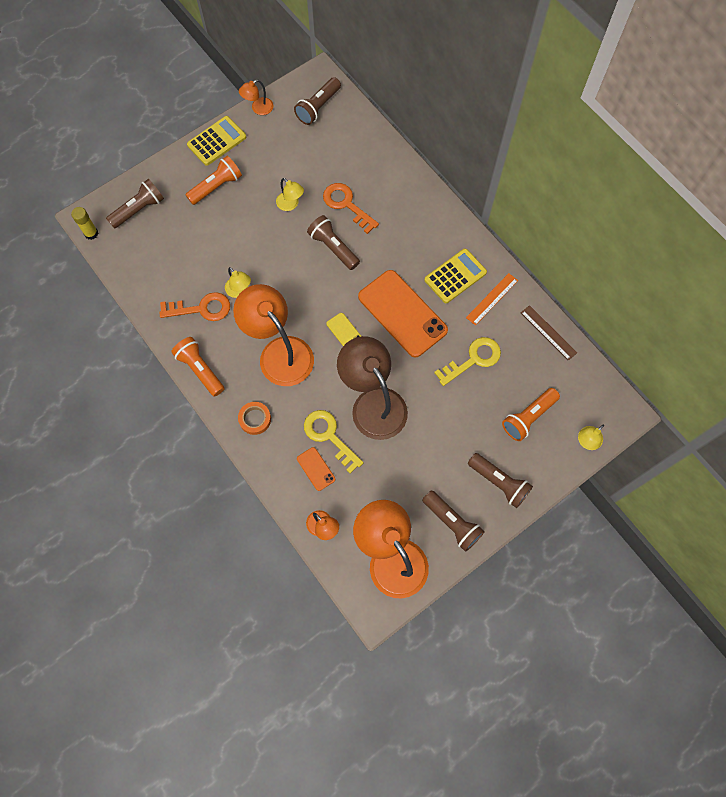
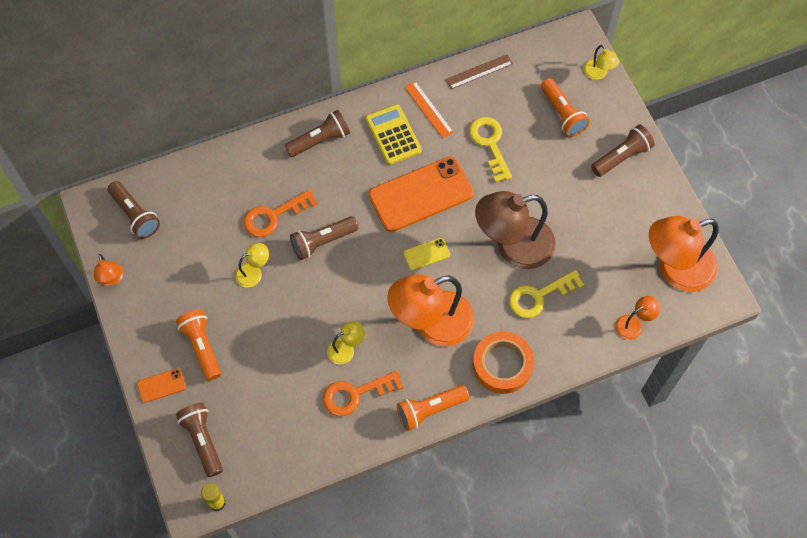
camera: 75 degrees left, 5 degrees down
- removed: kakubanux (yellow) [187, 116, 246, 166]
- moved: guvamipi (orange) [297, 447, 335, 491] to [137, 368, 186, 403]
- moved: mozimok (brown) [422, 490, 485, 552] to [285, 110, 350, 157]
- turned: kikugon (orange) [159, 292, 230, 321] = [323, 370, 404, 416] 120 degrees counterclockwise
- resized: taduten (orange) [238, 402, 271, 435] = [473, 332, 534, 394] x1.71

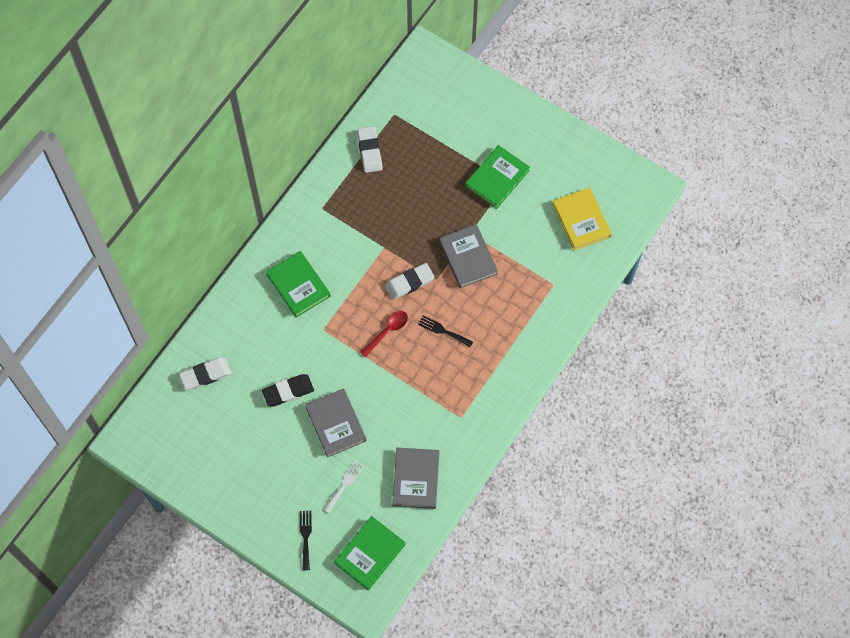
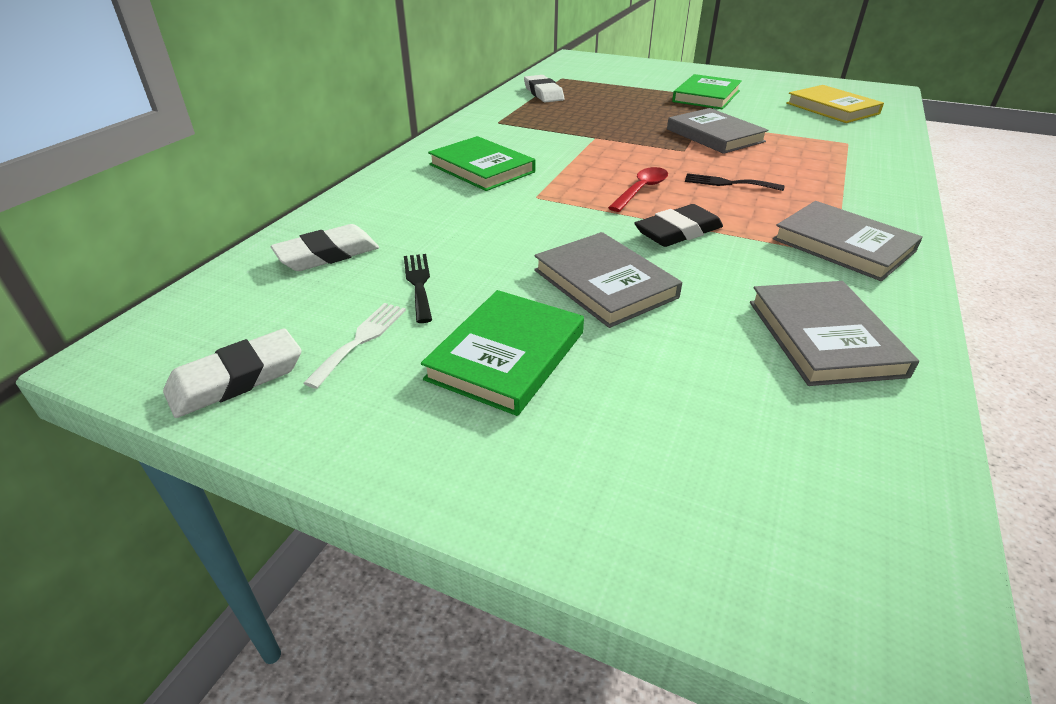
camera: 10 degrees left, 30 degrees down
- added: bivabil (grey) [773, 201, 923, 281]
- moved: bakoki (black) [262, 374, 314, 406] to [634, 204, 723, 247]
- moved: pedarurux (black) [300, 511, 312, 570] to [404, 254, 432, 323]
- moved: pedarurux (white) [323, 460, 364, 513] to [304, 303, 406, 389]
- moved: bivabil (green) [334, 516, 406, 590] to [421, 290, 584, 416]
- moved: bakoki (white) [385, 263, 435, 300] to [163, 329, 302, 418]

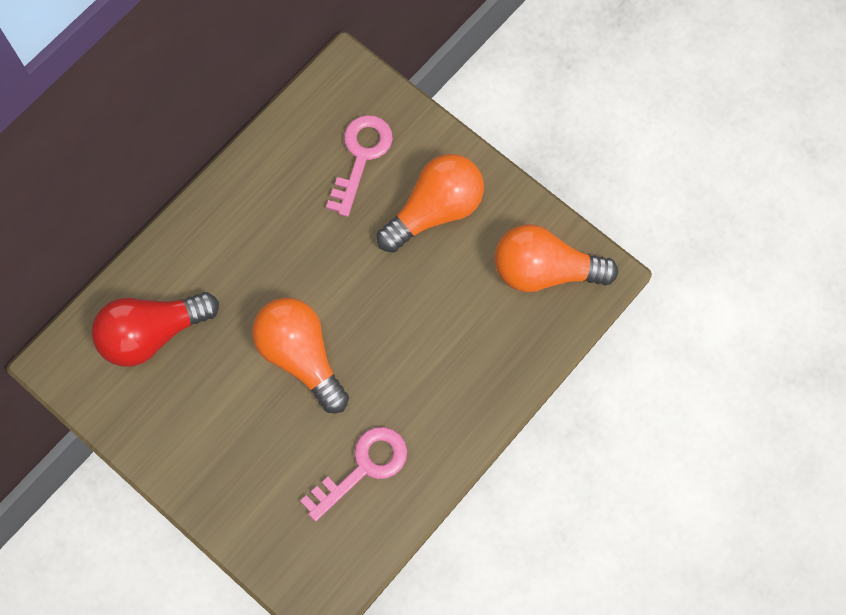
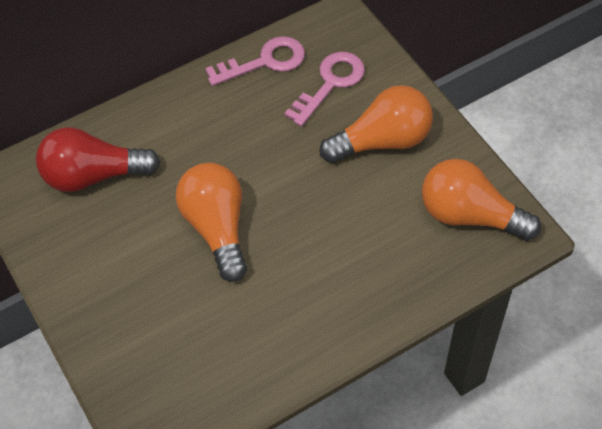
camera: 20 degrees right, 15 degrees down
- moved: kikugon (pink) [300, 427, 407, 522] to [205, 36, 305, 86]

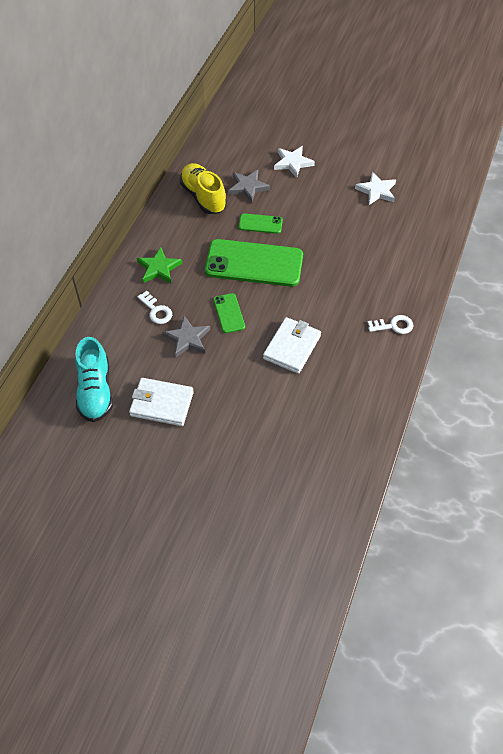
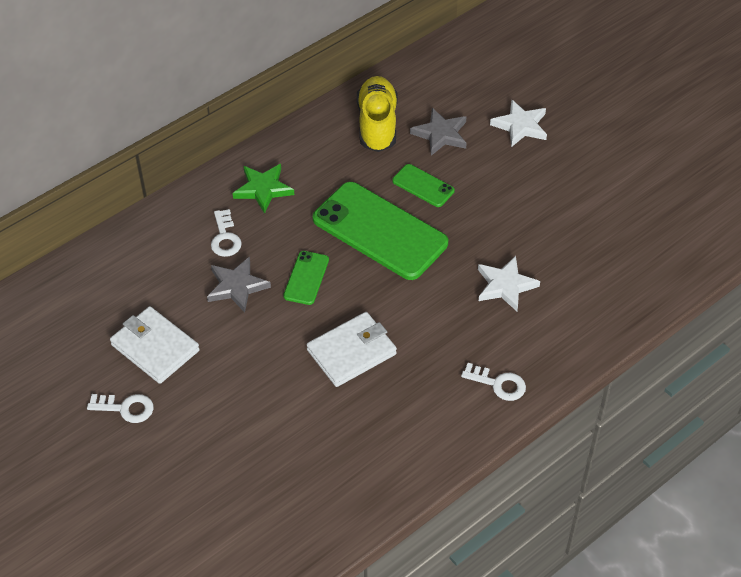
camera: 30 degrees right, 5 degrees down
- removed: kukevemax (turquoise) [75, 337, 113, 422]
- added: kikugon (white) [87, 394, 153, 423]
- moved: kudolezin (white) [355, 172, 396, 205] to [478, 256, 540, 311]

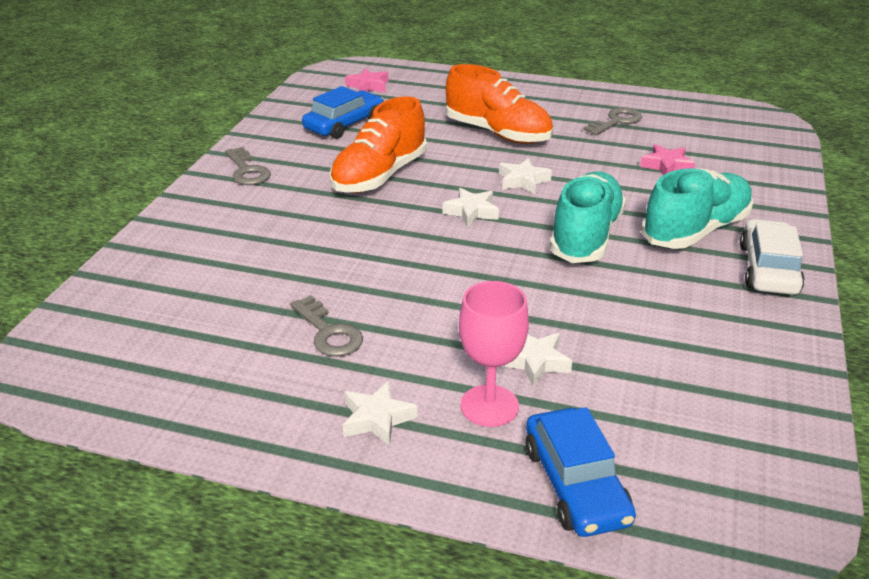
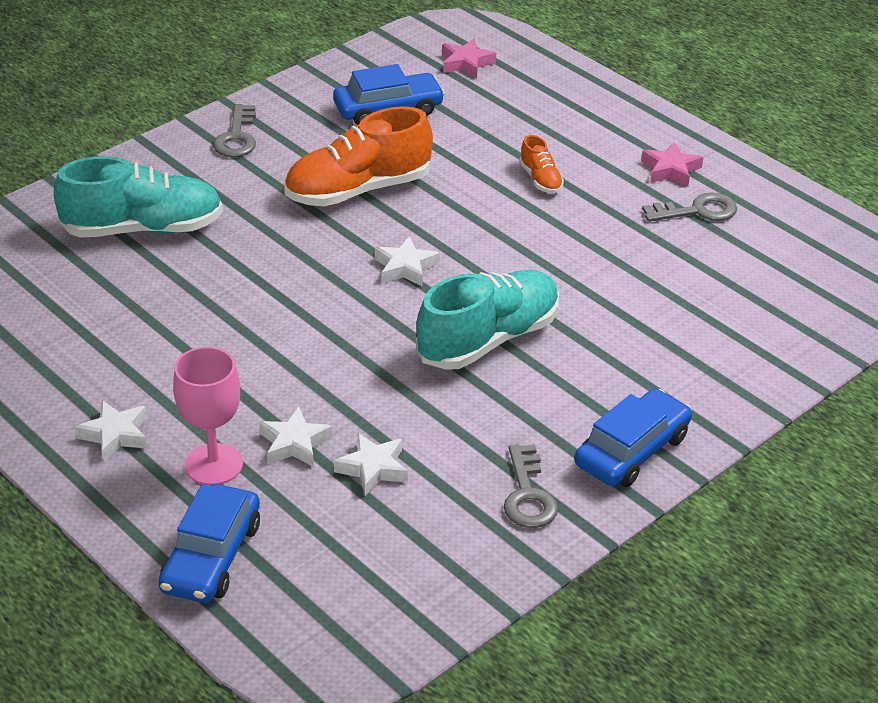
camera: 30 degrees right, 5 degrees up
- moved: kikugon (grey) [290, 295, 363, 357] to [504, 444, 558, 528]
- moved: kudolezin (white) [499, 158, 552, 194] to [334, 433, 408, 496]
- moved: kudolezin (pink) [640, 144, 695, 175] to [641, 142, 703, 187]
- moved: kukevemax (turquoise) [641, 168, 754, 249] to [54, 156, 223, 238]
- recoloured: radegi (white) [740, 219, 805, 295] to radegi (blue) [575, 389, 692, 487]
- resized: kukevemax (orange) [446, 64, 553, 144] = [519, 135, 564, 193] x0.46

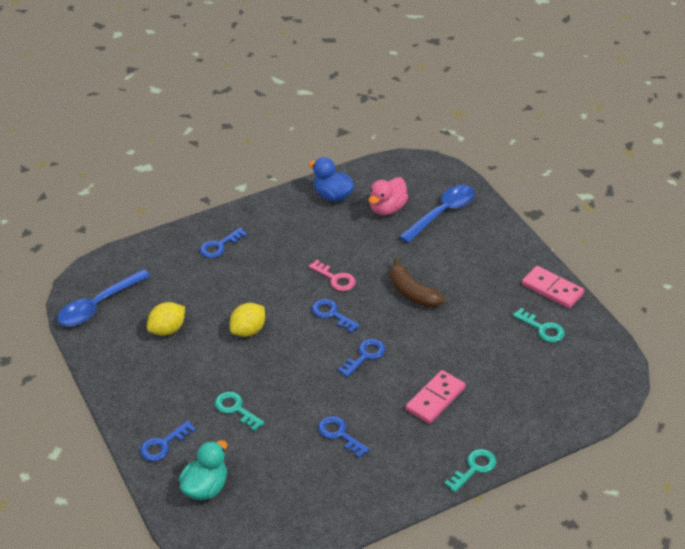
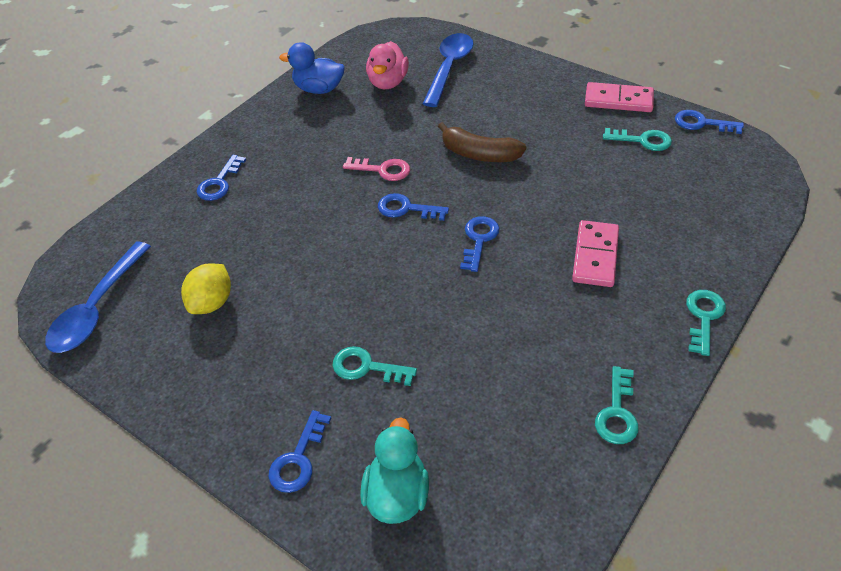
camera: 25 degrees left, 5 degrees up
- removed: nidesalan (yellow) [230, 303, 265, 337]
- added: kikugon (turquoise) [595, 366, 639, 444]
- moved: kikugon (blue) [318, 416, 369, 458] to [675, 110, 744, 134]

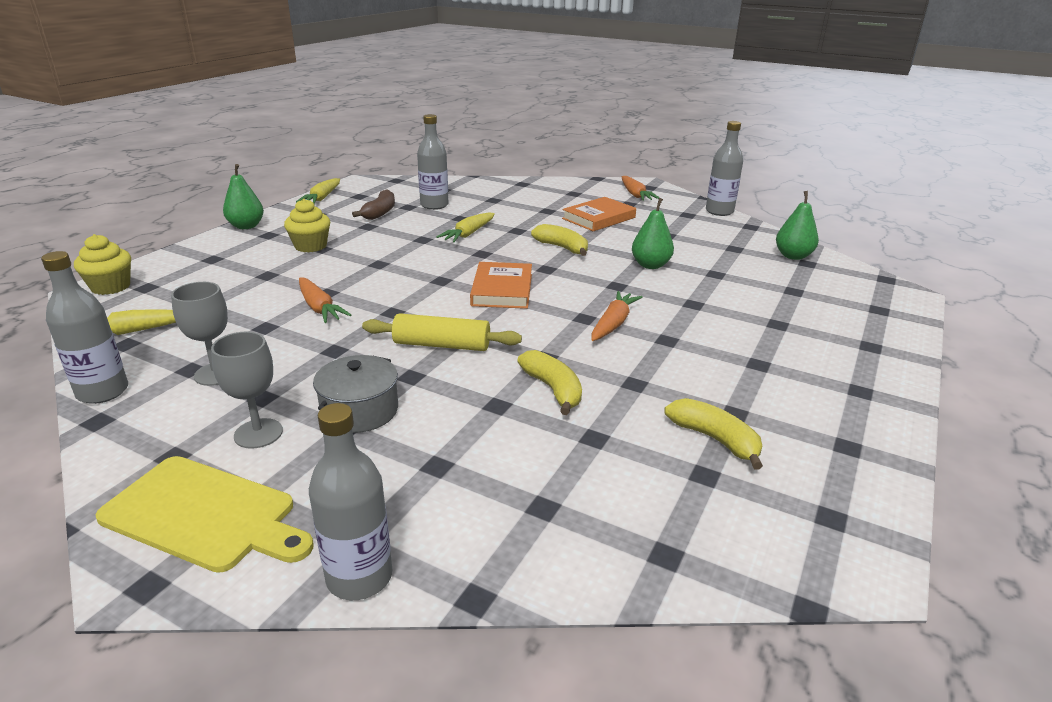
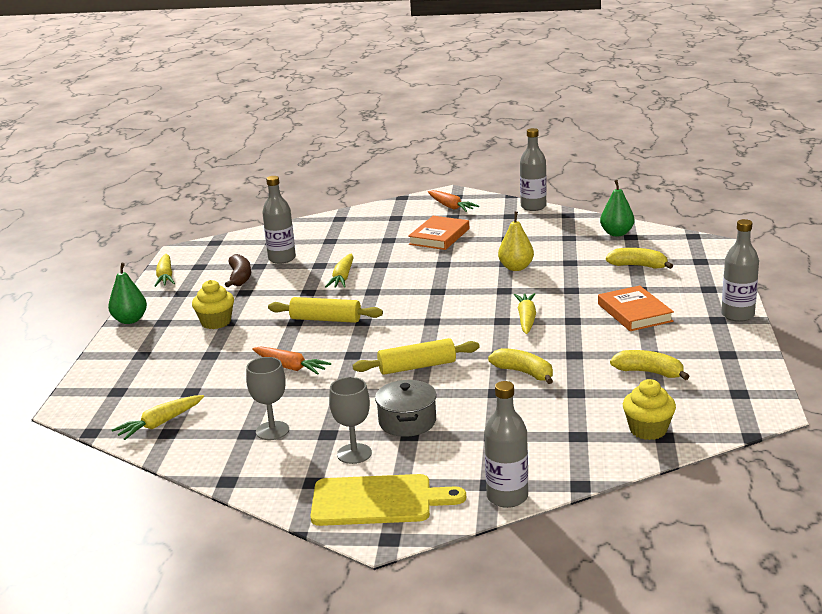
camera: 20 degrees left, 5 degrees down
- added: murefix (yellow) [268, 297, 383, 323]
- moved: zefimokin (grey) [41, 251, 128, 404] to [721, 219, 759, 322]
- moved: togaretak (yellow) [74, 234, 131, 295] to [623, 379, 676, 440]
- moved: bivabil (orange) [470, 262, 532, 309] to [598, 286, 674, 331]
- moved: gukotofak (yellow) [531, 224, 588, 256] to [606, 248, 673, 269]
- recoloured: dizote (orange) [591, 291, 643, 341] to dizote (yellow) [514, 293, 536, 334]
- recoloured: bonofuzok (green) [632, 198, 674, 269] to bonofuzok (yellow) [498, 212, 534, 271]

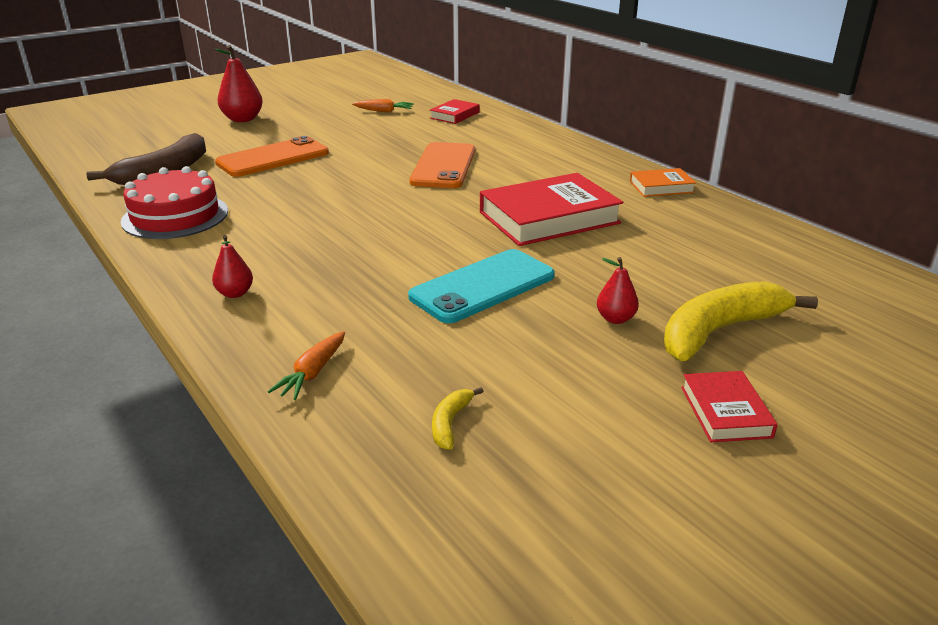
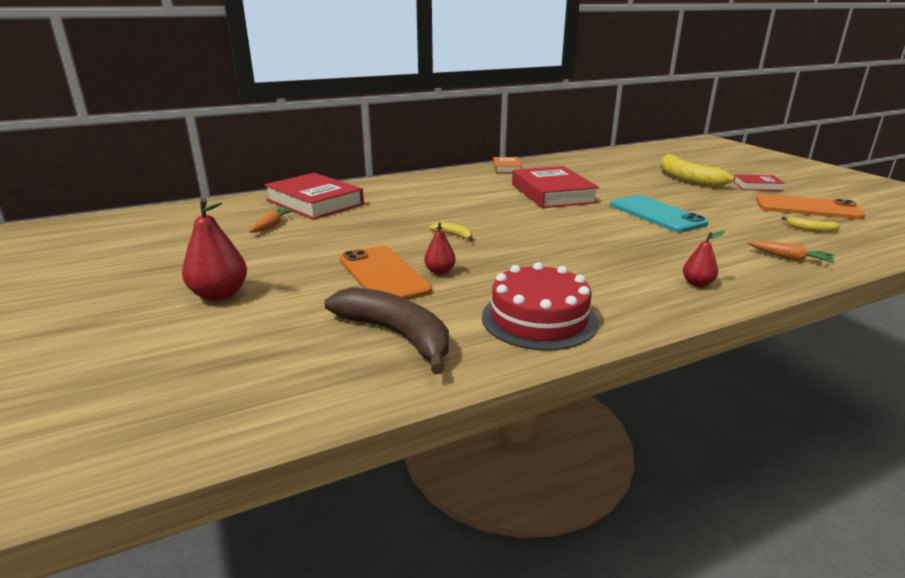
camera: 80 degrees left, 5 degrees down
- added: gukotofak (yellow) [429, 222, 473, 241]
- moved: guvamipi (orange) [410, 142, 475, 188] to [756, 194, 865, 219]
- moved: bonofuzok (red) [597, 257, 639, 324] to [424, 222, 456, 275]
- resized: bivabil (red) [430, 99, 479, 124] = [264, 173, 364, 220] x1.99

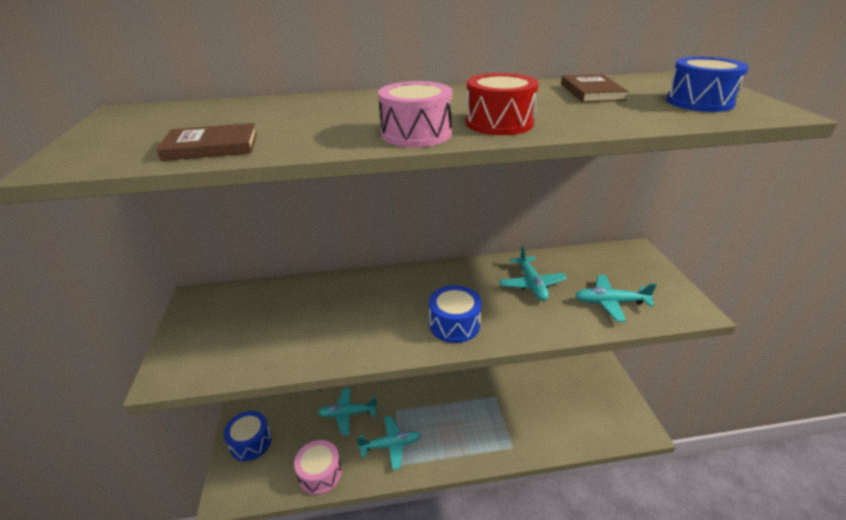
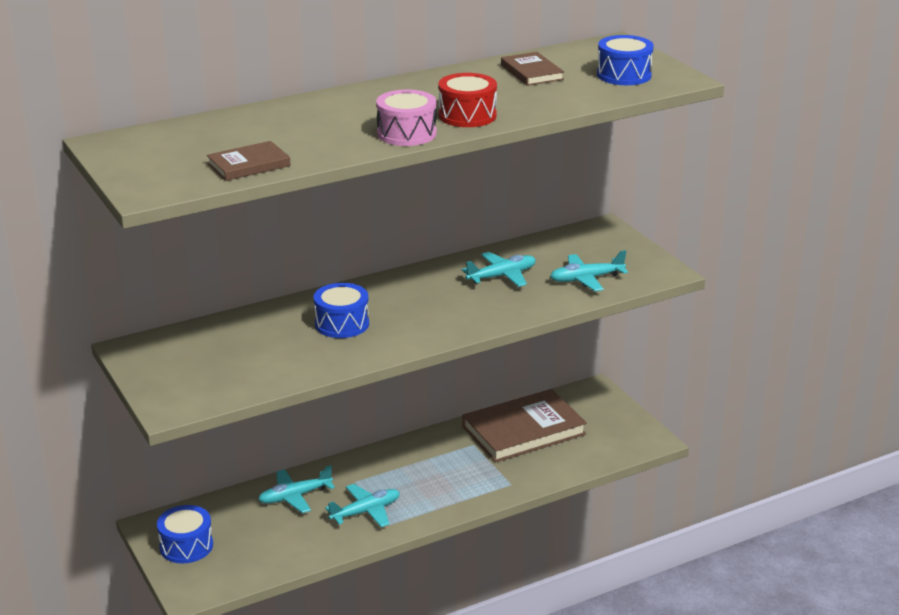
camera: 20 degrees left, 5 degrees down
- removed: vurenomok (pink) [294, 440, 342, 495]
- added: bivabil (brown) [462, 389, 587, 463]
- moved: vurenomok (blue) [429, 285, 482, 343] to [314, 283, 369, 338]
- turned: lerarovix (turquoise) [499, 245, 567, 301] = [462, 252, 536, 287] 90 degrees counterclockwise

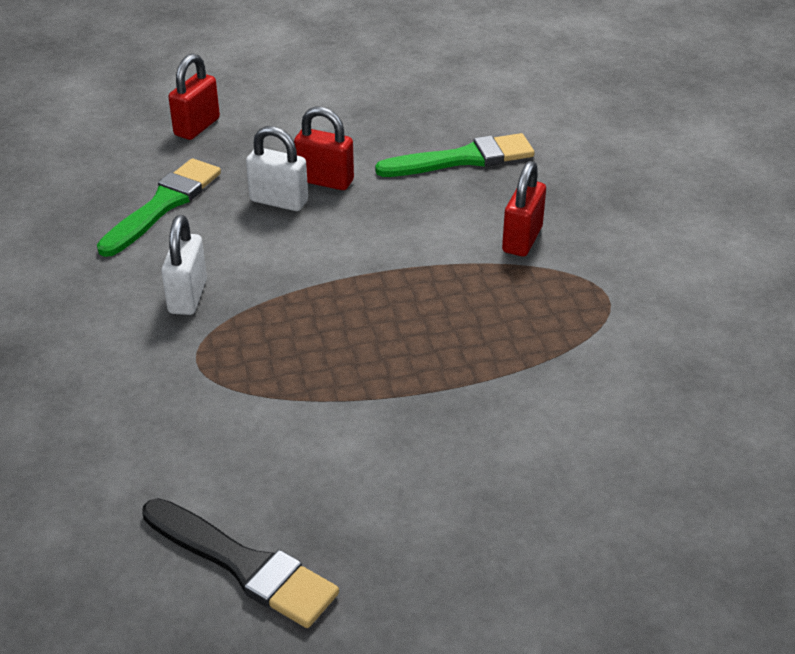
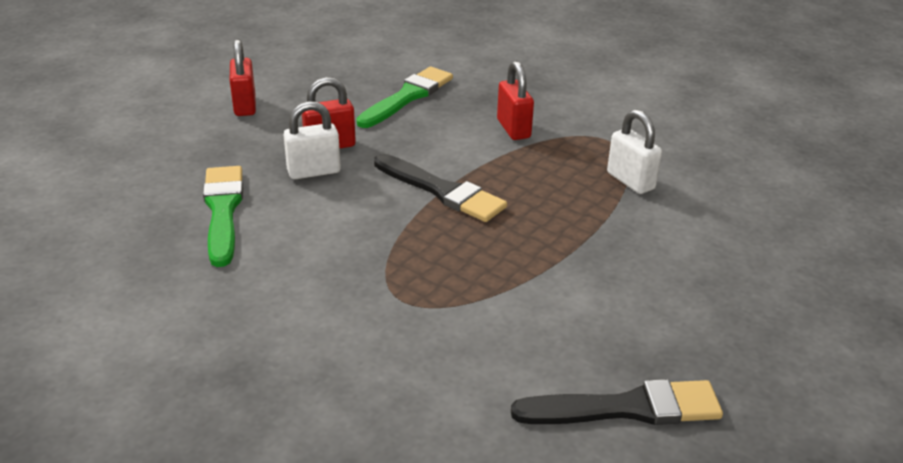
camera: 40 degrees left, 5 degrees down
- added: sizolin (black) [374, 154, 507, 222]
- moved: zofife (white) [161, 215, 207, 315] to [607, 109, 662, 194]
- moved: zofife (red) [168, 53, 220, 140] to [230, 39, 256, 116]

